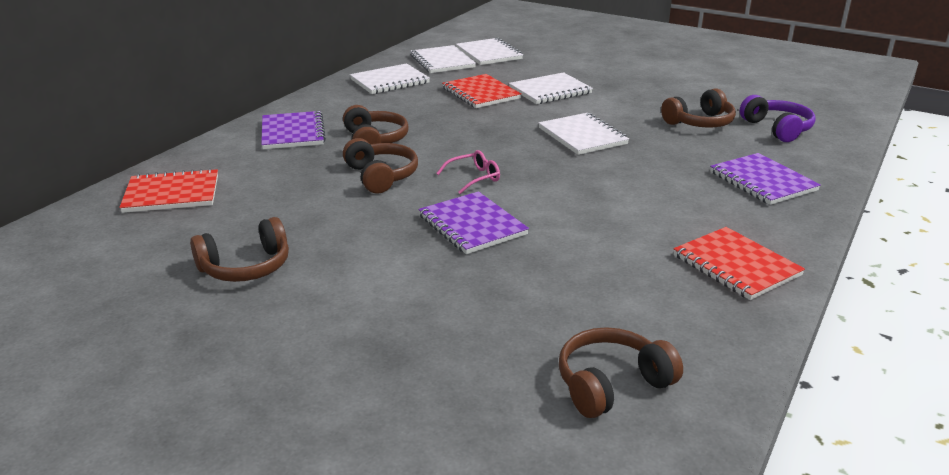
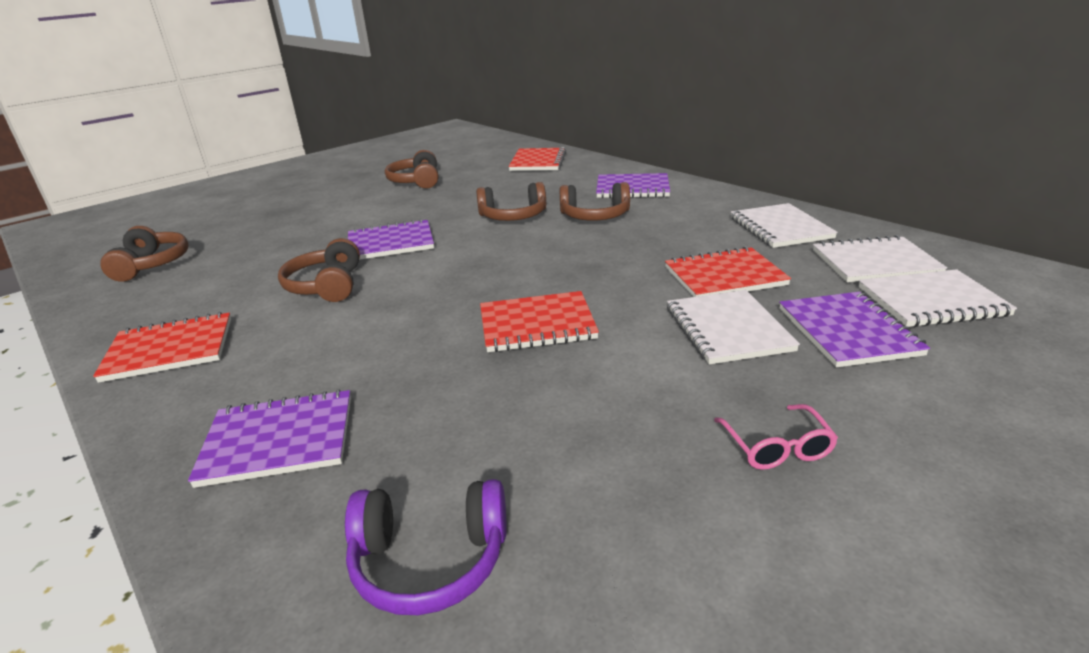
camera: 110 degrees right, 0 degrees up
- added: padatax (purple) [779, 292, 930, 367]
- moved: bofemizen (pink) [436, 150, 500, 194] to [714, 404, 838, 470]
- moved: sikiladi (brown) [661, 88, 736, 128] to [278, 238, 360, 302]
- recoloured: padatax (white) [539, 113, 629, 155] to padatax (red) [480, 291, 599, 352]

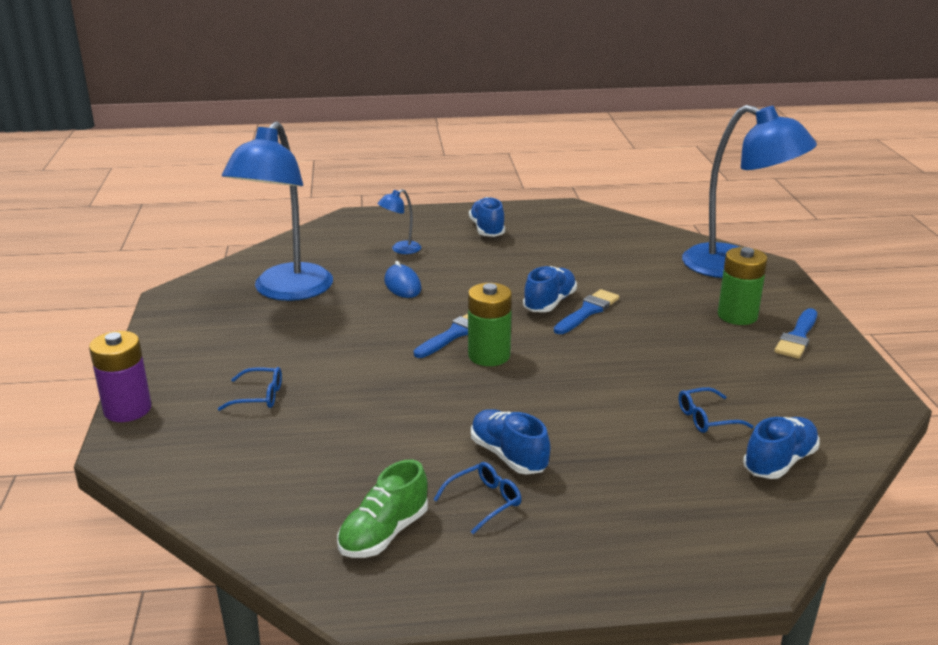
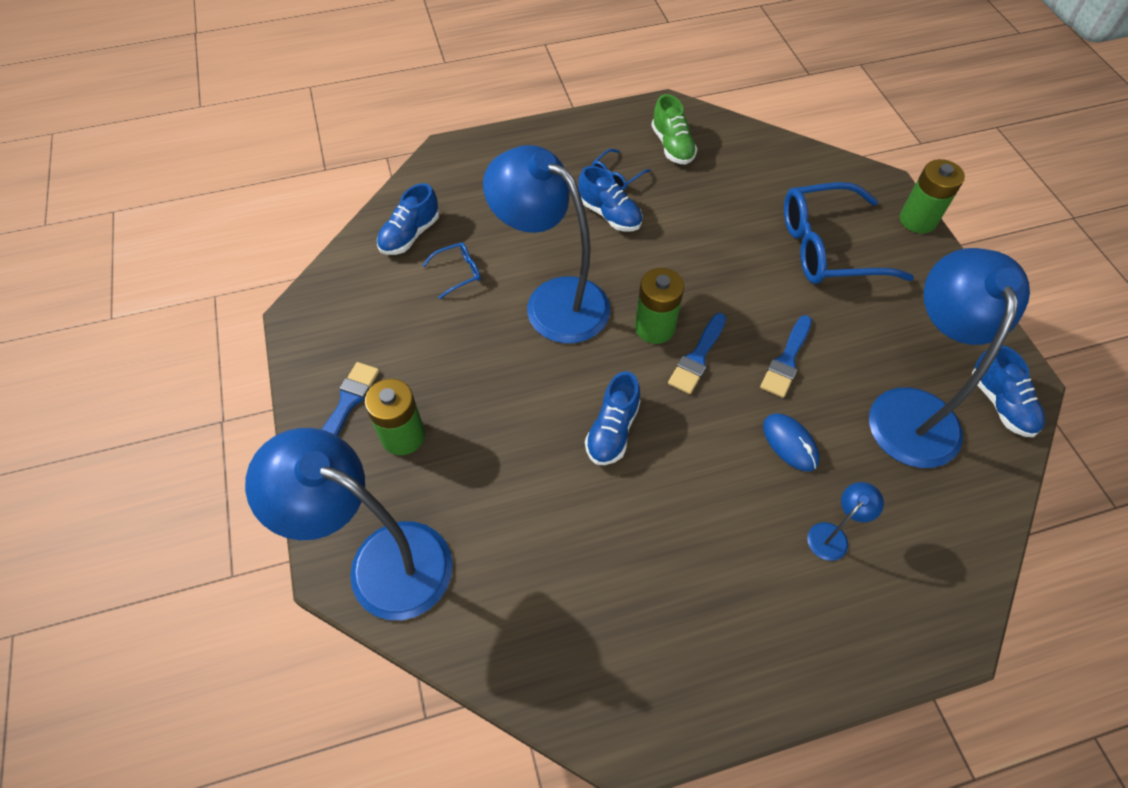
camera: 170 degrees right, 30 degrees up
- added: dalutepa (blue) [483, 145, 610, 343]
- moved: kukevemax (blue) [469, 197, 505, 237] to [972, 345, 1045, 437]
- moved: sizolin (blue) [554, 289, 619, 334] to [760, 315, 812, 398]
- recoloured: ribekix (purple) [89, 331, 151, 422] to ribekix (green) [900, 159, 965, 234]
- turned: kukevemax (green) [337, 460, 428, 558] = [651, 94, 697, 165] 135 degrees clockwise
- resized: bofemizen (blue) [218, 367, 282, 411] = [784, 182, 914, 284] x2.32

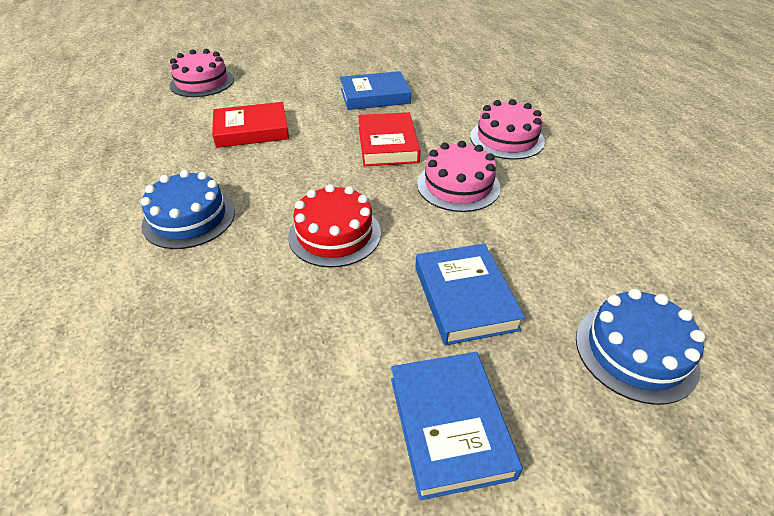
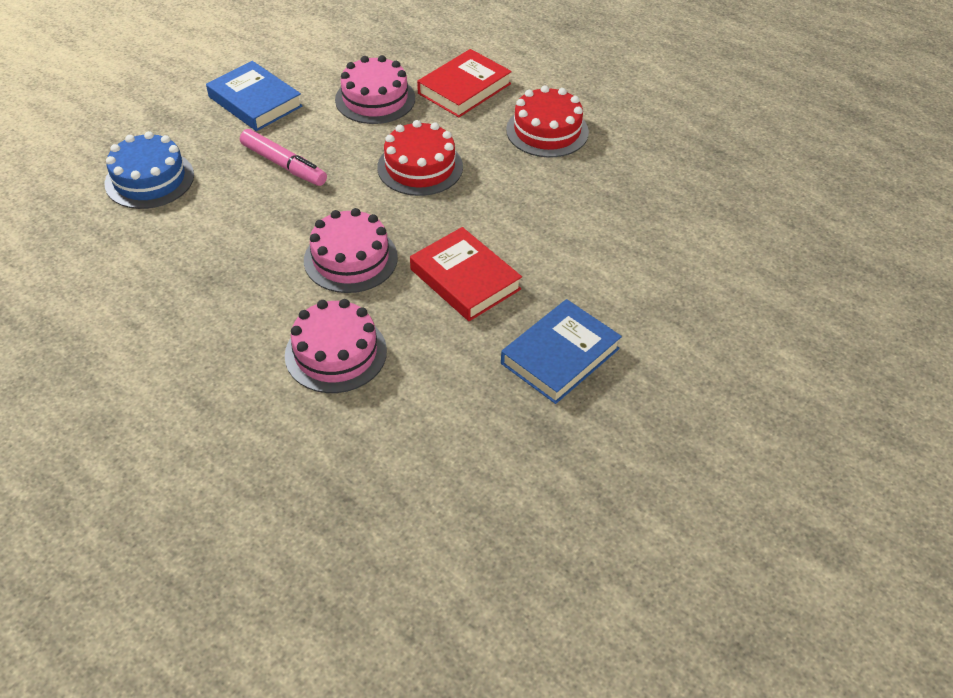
camera: 145 degrees right, 5 degrees up
- moved: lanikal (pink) [169, 49, 234, 97] to [335, 55, 415, 124]
- moved: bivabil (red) [212, 102, 289, 148] to [417, 49, 512, 117]
- replaced: bivabil (blue) [415, 243, 525, 345] to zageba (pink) [240, 129, 327, 186]
- recoloured: lanikal (blue) [141, 170, 235, 249] to lanikal (red) [506, 85, 589, 158]

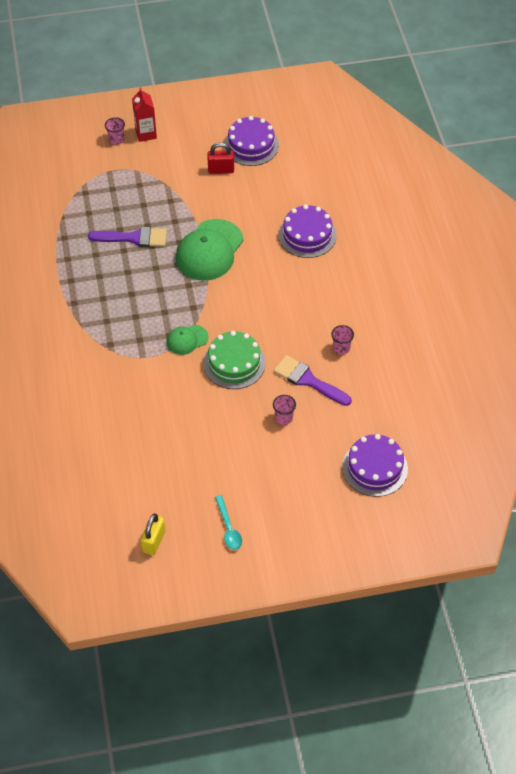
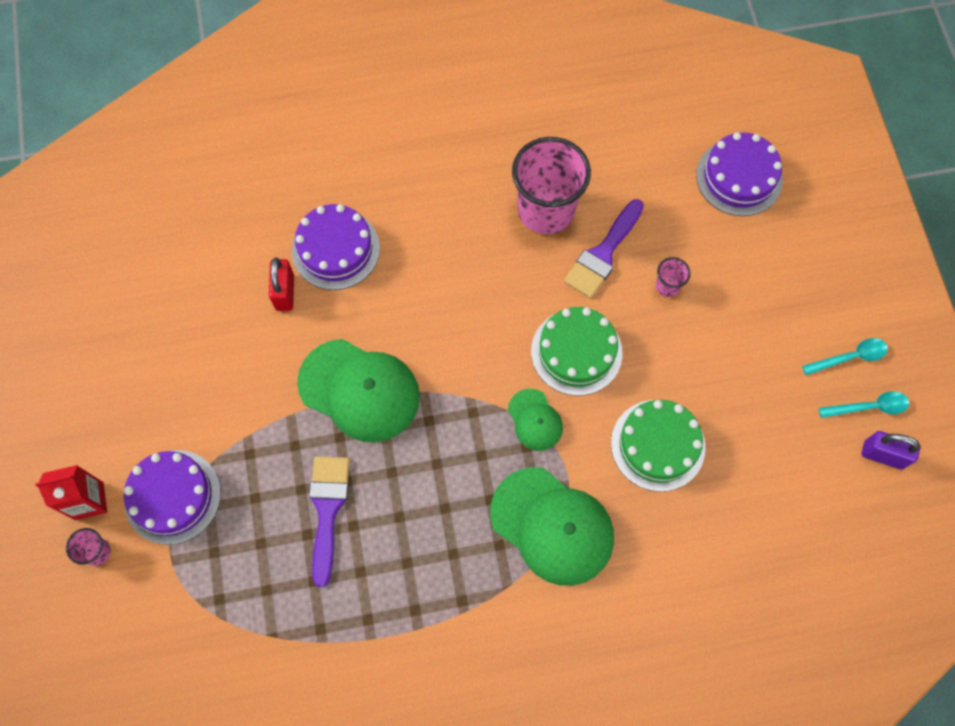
camera: 90 degrees left, 15 degrees up
- added: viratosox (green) [490, 467, 614, 586]
- added: lanikal (green) [611, 400, 706, 492]
- added: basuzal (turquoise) [819, 391, 909, 418]
- moved: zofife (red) [207, 142, 234, 174] to [269, 258, 294, 311]
- moved: lanikal (purple) [224, 116, 279, 166] to [124, 450, 221, 545]
- recoloured: zofife (yellow) [141, 513, 165, 555] to zofife (purple) [862, 431, 921, 469]
- resized: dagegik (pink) [331, 325, 354, 355] = [512, 137, 591, 234] x2.34

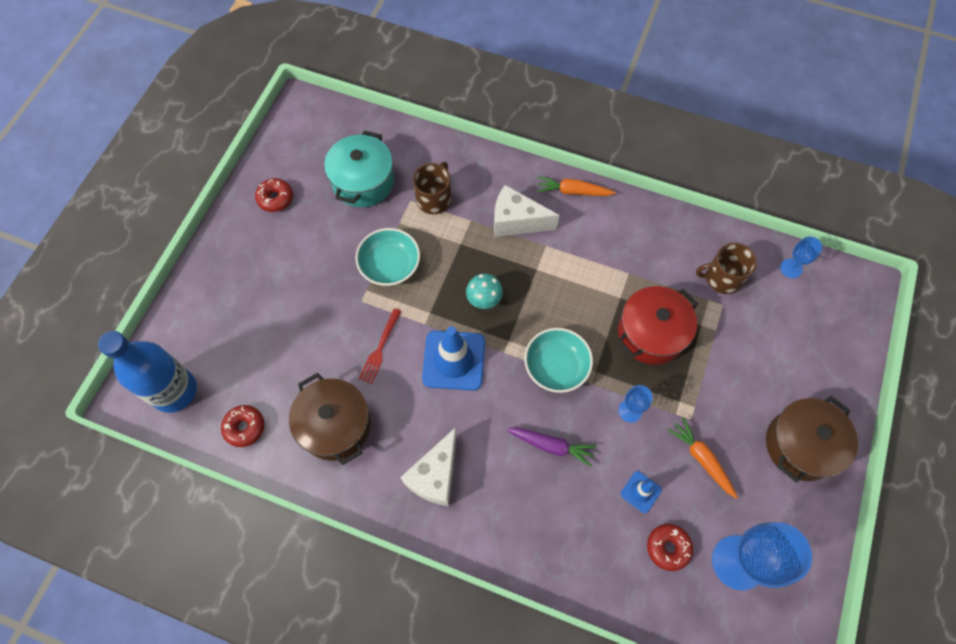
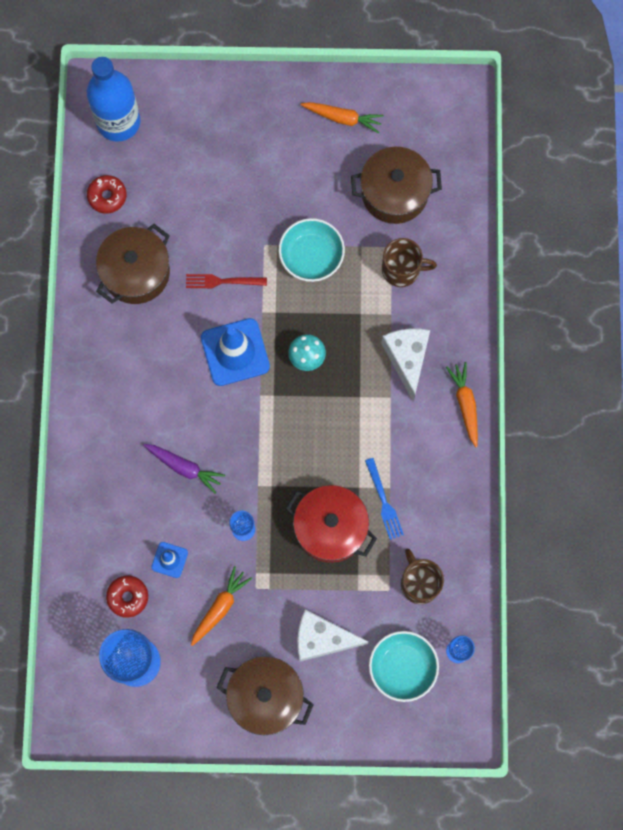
camera: 70 degrees right, 10 degrees up
- added: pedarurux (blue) [365, 458, 404, 540]
- moved: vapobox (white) [400, 427, 457, 506] to [297, 610, 369, 662]
- moved: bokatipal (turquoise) [524, 328, 593, 393] to [369, 631, 439, 702]
- replaced: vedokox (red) [255, 178, 293, 212] to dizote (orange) [301, 102, 384, 134]
- recoloured: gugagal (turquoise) [324, 130, 394, 207] to gugagal (brown) [351, 147, 442, 224]
- turned: dizote (purple) [506, 427, 597, 467] = [143, 444, 225, 494] 60 degrees counterclockwise

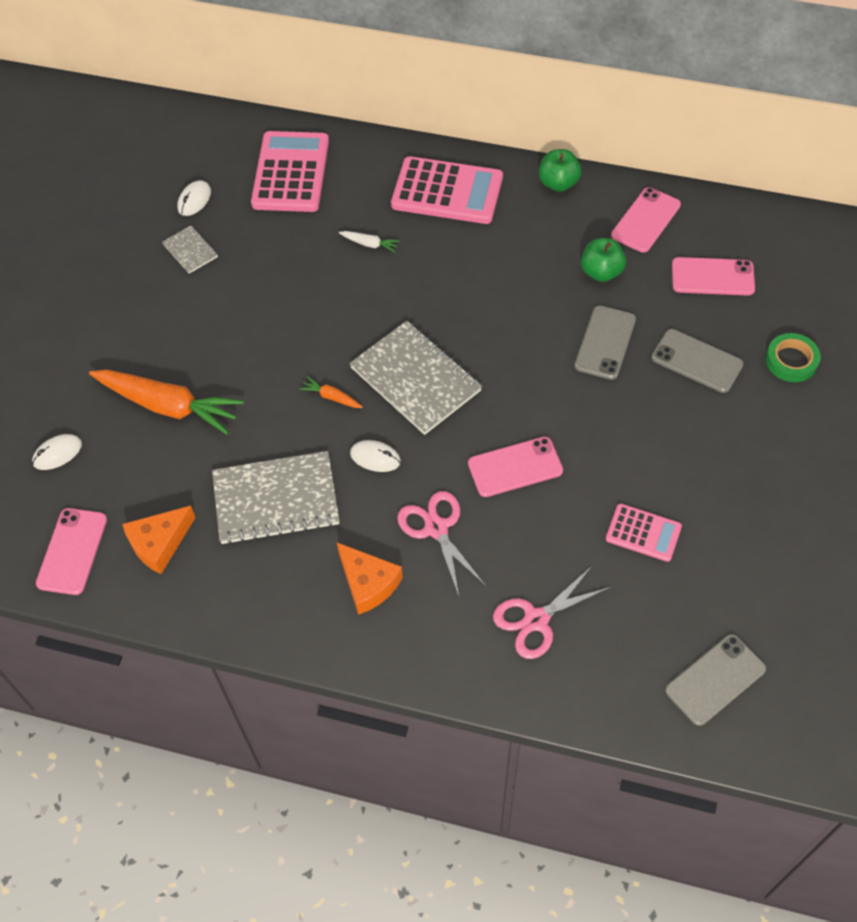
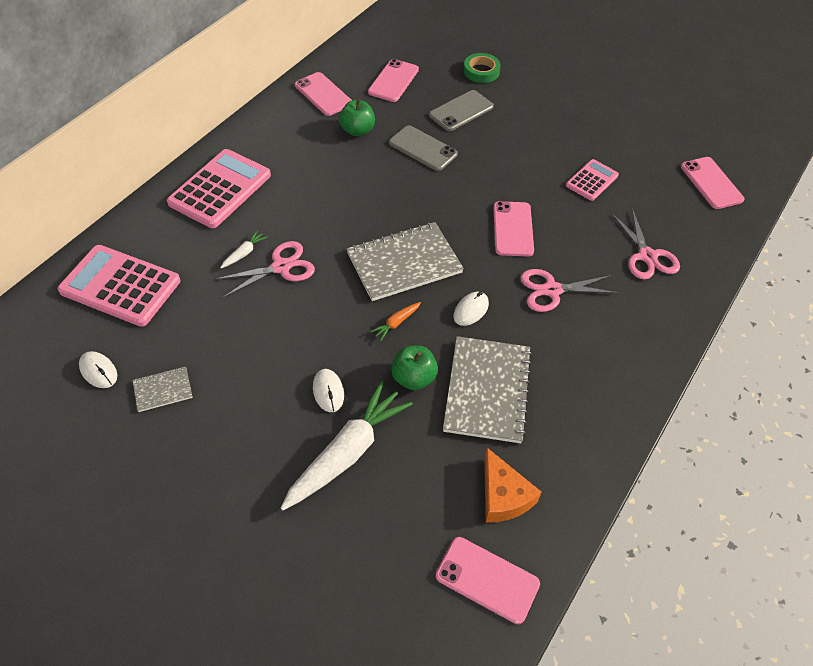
camera: 75 degrees left, 5 degrees down
- removed: vapobox (orange) [337, 543, 403, 615]
- added: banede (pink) [215, 241, 315, 298]
- moved: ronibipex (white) [32, 434, 82, 470] to [313, 369, 344, 412]
- moved: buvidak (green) [539, 149, 582, 192] to [391, 346, 438, 390]
- recoloured: dizote (orange) [89, 370, 244, 435] to dizote (white) [280, 381, 413, 511]
- recoloured: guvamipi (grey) [665, 634, 766, 726] to guvamipi (pink) [681, 157, 744, 209]

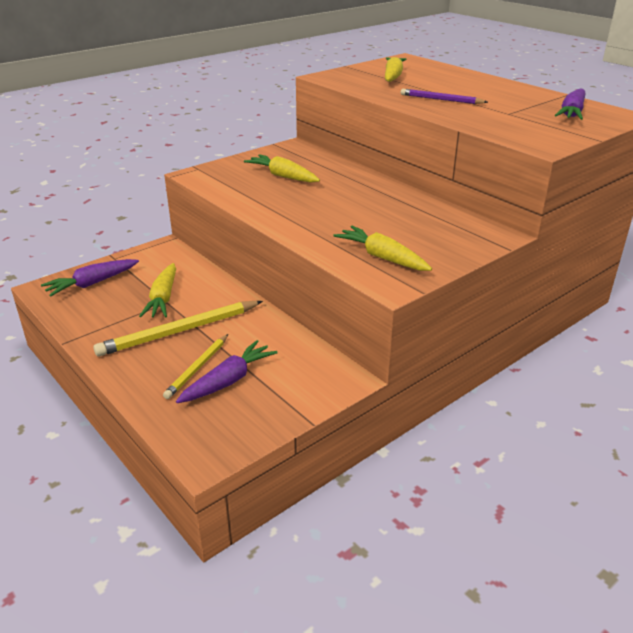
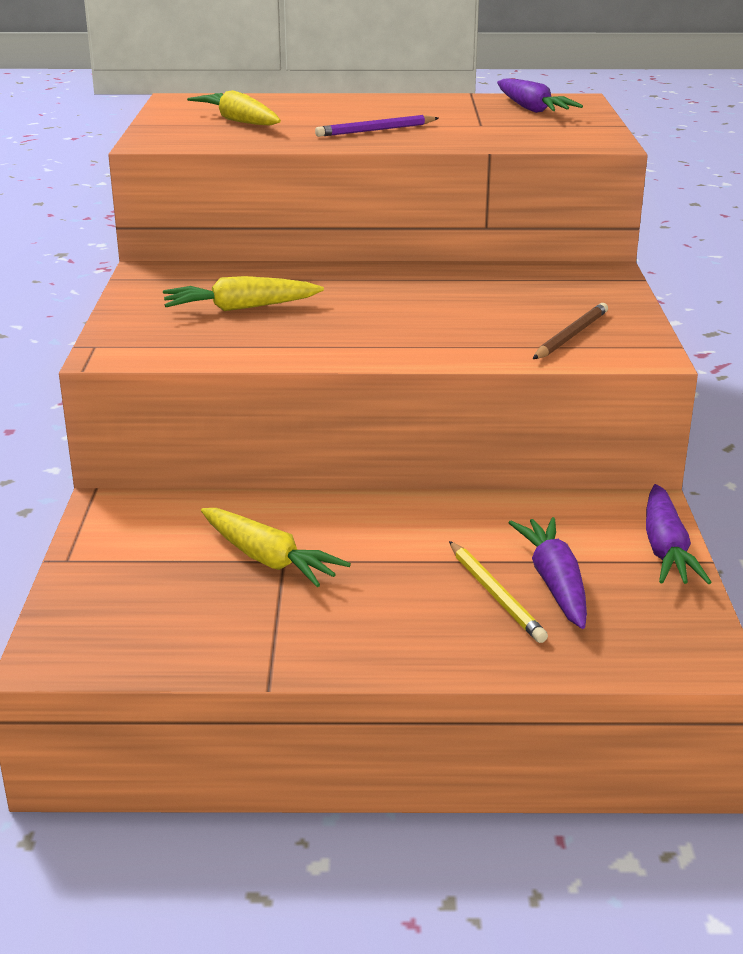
camera: 50 degrees left, 5 degrees down
- removed: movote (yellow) [93, 301, 263, 357]
- moved: dizote (purple) [41, 259, 139, 297] to [646, 484, 712, 584]
- replaced: dizote (yellow) [333, 226, 432, 271] to movote (brown) [533, 303, 608, 359]

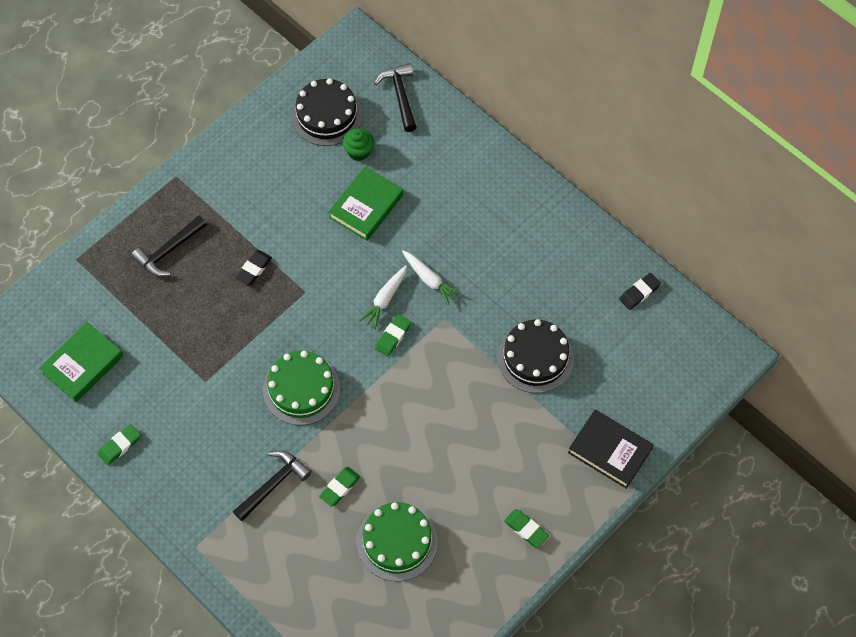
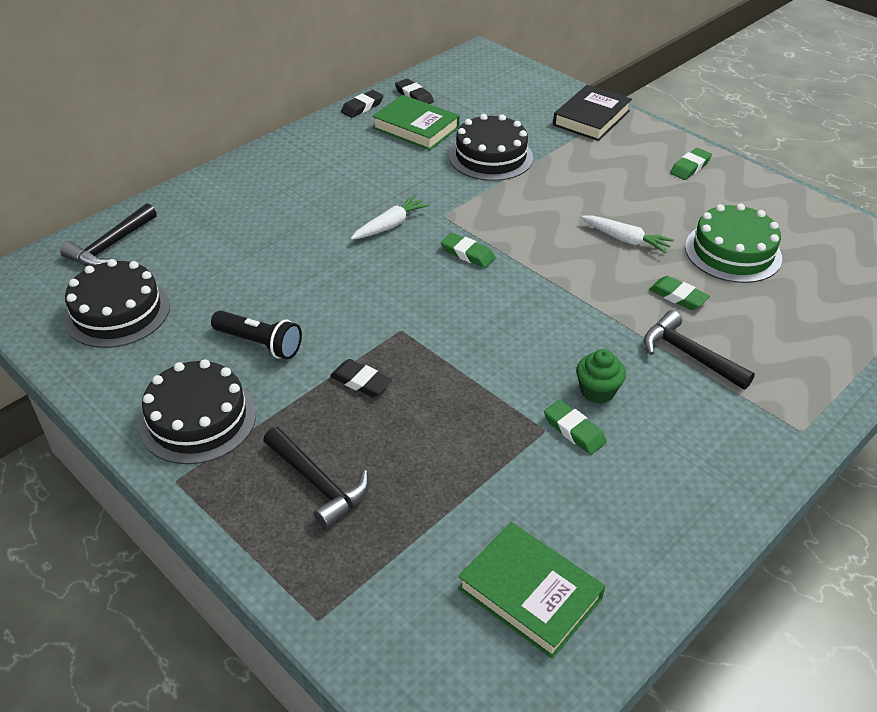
camera: 90 degrees left, 20 degrees down
- removed: lanikal (green) [263, 351, 340, 425]
- added: lanikal (black) [139, 359, 256, 464]
- added: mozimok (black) [211, 310, 302, 360]
- added: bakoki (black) [341, 90, 383, 118]
- moved: bakoki (green) [98, 424, 141, 465] to [544, 400, 607, 455]
- moved: bivabil (green) [328, 167, 403, 241] to [372, 95, 460, 150]
- moved: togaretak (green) [342, 128, 374, 161] to [576, 349, 626, 404]
- moved: dizote (white) [359, 265, 407, 329] to [581, 215, 674, 253]
- turned: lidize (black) [374, 63, 417, 132] = [60, 203, 157, 266] 45 degrees counterclockwise

